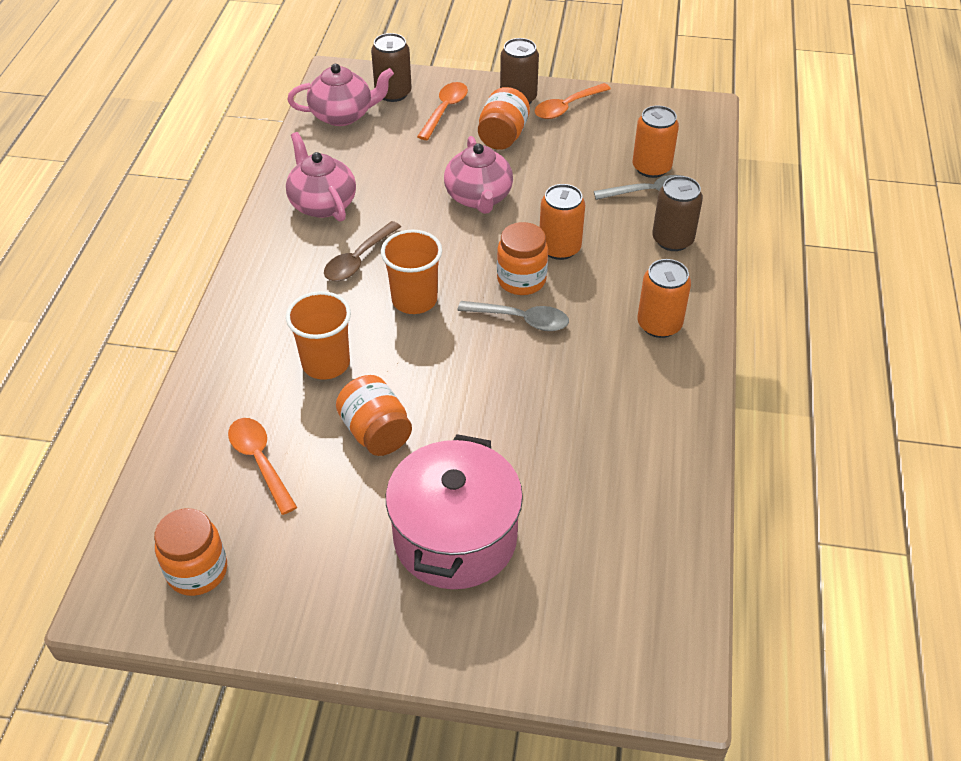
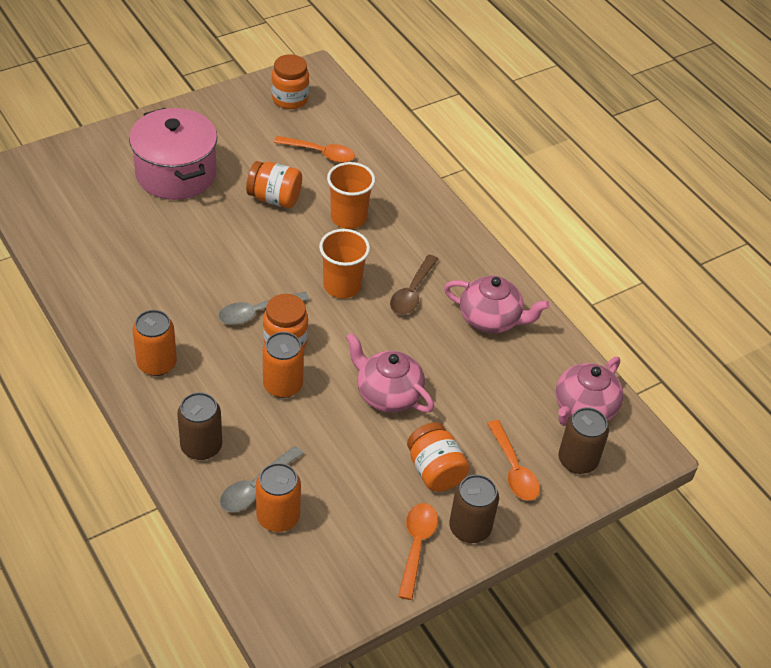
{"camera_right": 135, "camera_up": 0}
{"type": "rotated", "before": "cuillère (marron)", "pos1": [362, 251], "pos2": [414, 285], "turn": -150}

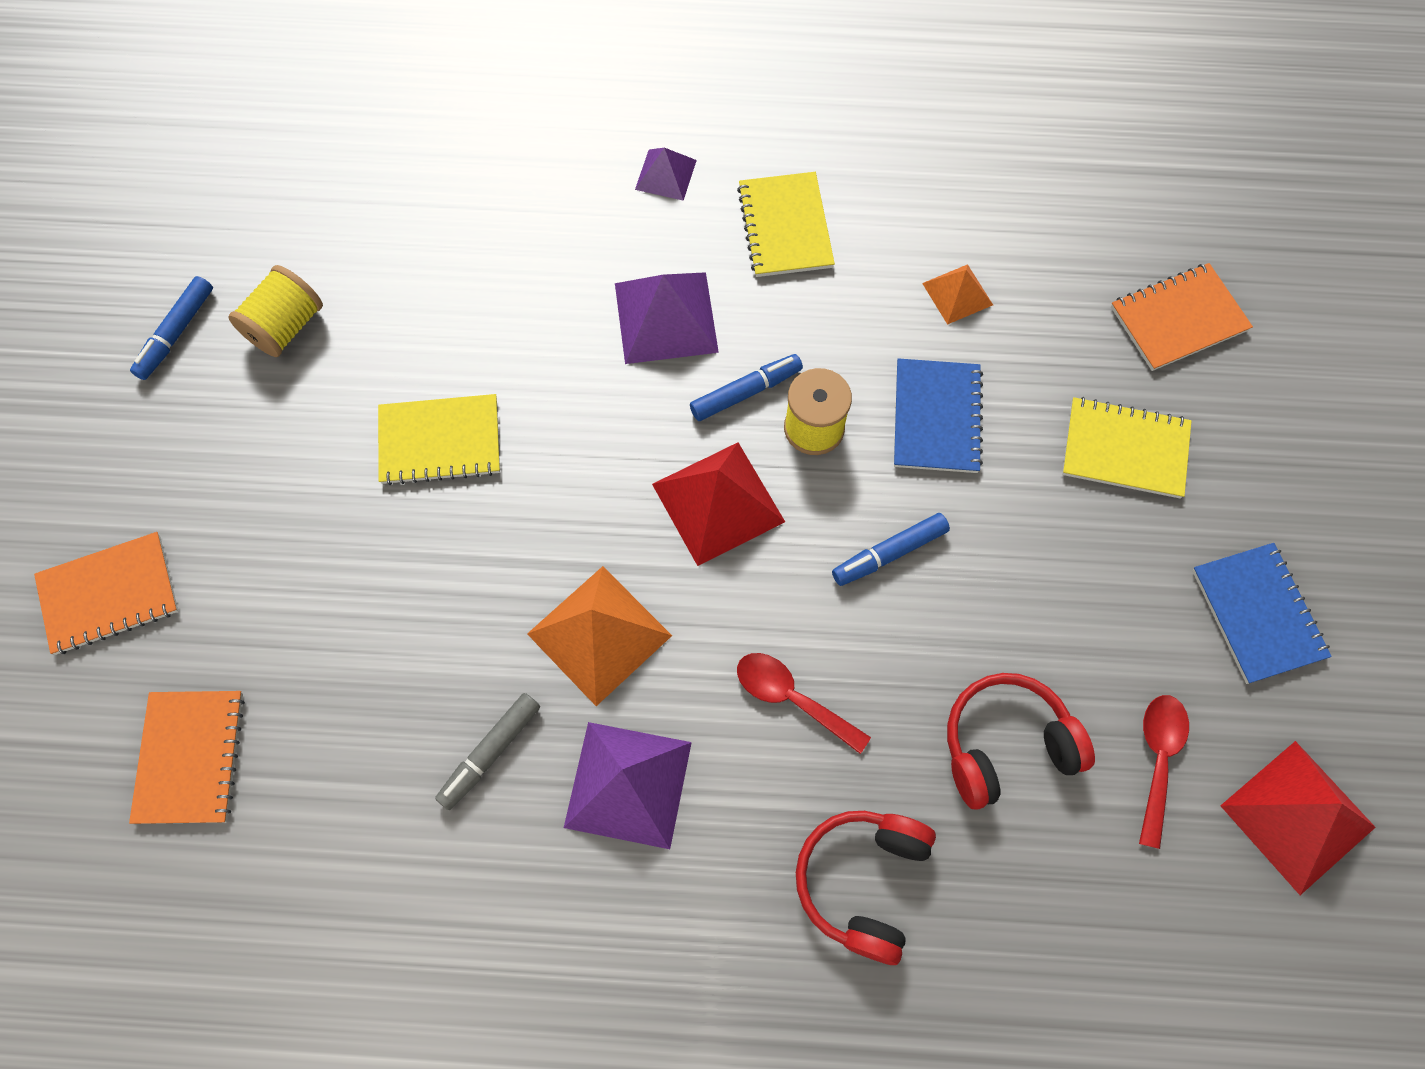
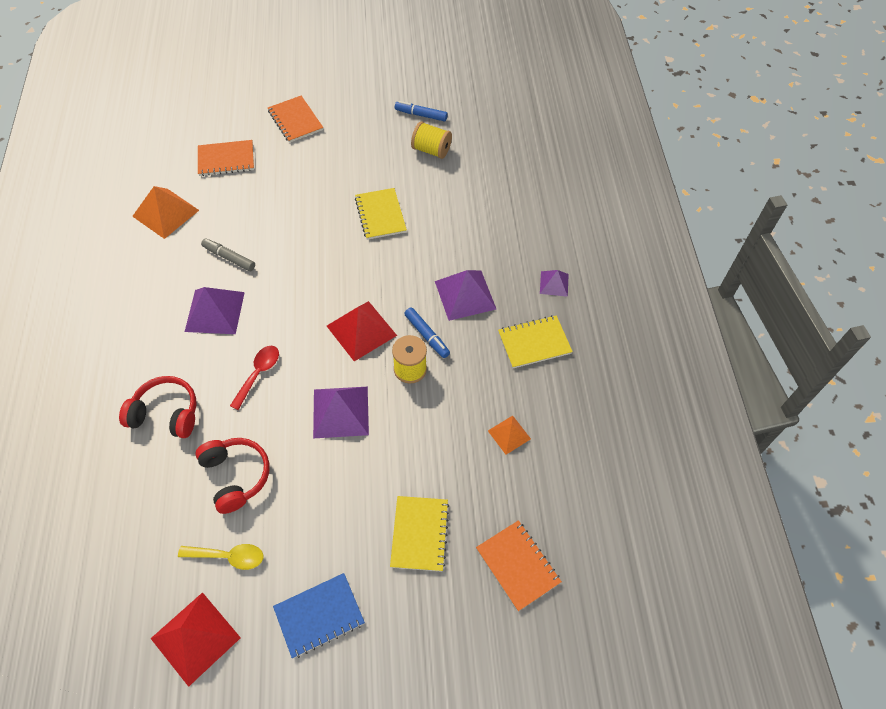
{"camera_right": 80, "camera_up": -10}
{"type": "gone", "before": "carnet (bleu)", "pos1": [938, 415]}
{"type": "swapped", "before": "feutre (bleu)", "after": "pyramide (violet)", "pos1": [891, 549], "pos2": [341, 412]}
{"type": "shifted", "before": "pyramide (orange)", "pos1": [599, 636], "pos2": [165, 212]}
{"type": "repainted", "before": "cuillère (rouge)", "after": "cuillère (jaune)", "pos1": [1164, 772], "pos2": [220, 557]}

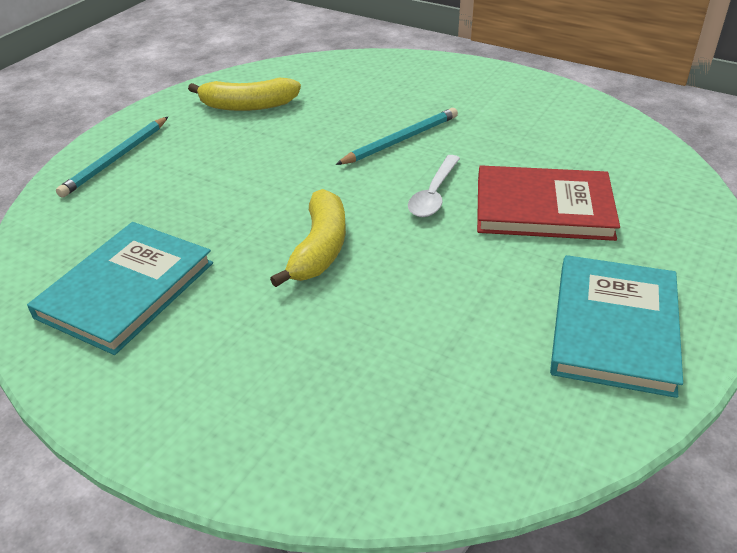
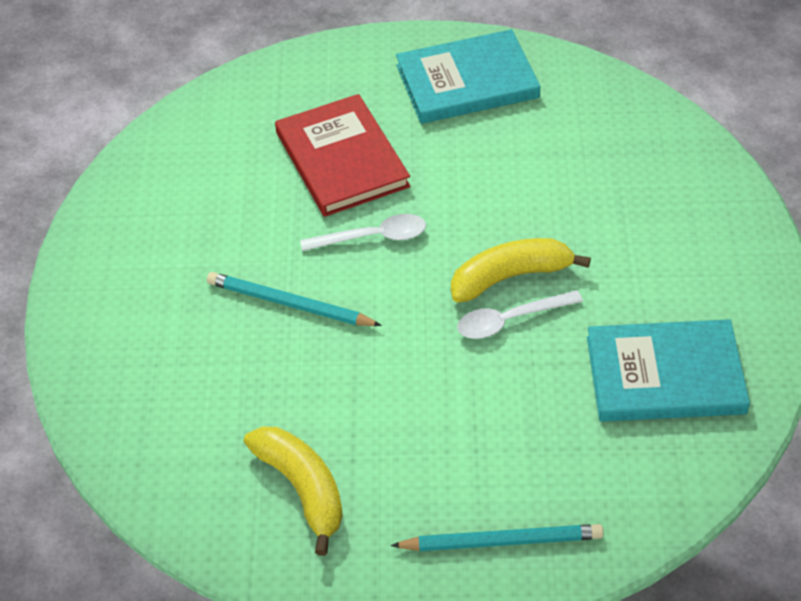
{"camera_right": -120, "camera_up": 10}
{"type": "new", "after": "cuillère (blanc)", "pos2": [520, 314]}

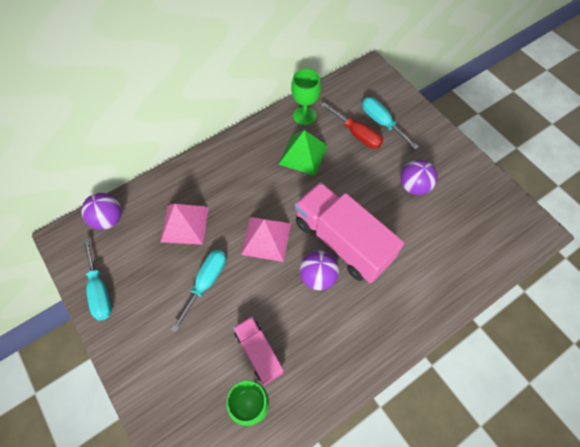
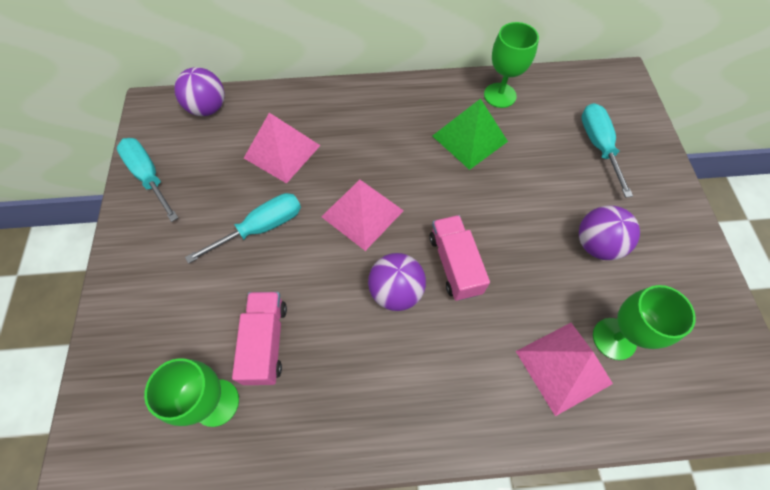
{"camera_right": 30, "camera_up": 0}
{"type": "gone", "before": "tournevis (rouge)", "pos1": [352, 125]}
{"type": "scaled", "before": "camion (rose)", "pos1": [349, 232], "pos2": [459, 258], "scale": 0.54}
{"type": "rotated", "before": "tournevis (turquoise)", "pos1": [97, 279], "pos2": [147, 180], "turn": 135}
{"type": "new", "after": "verre à pied (vert)", "pos2": [644, 322]}
{"type": "new", "after": "pyramide (rose)", "pos2": [564, 369]}

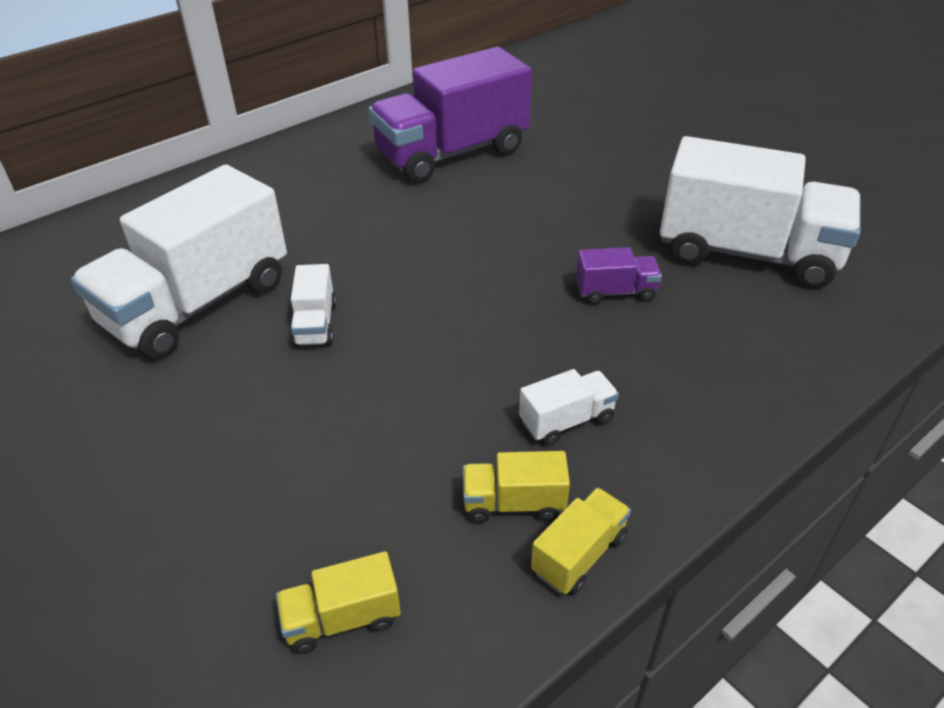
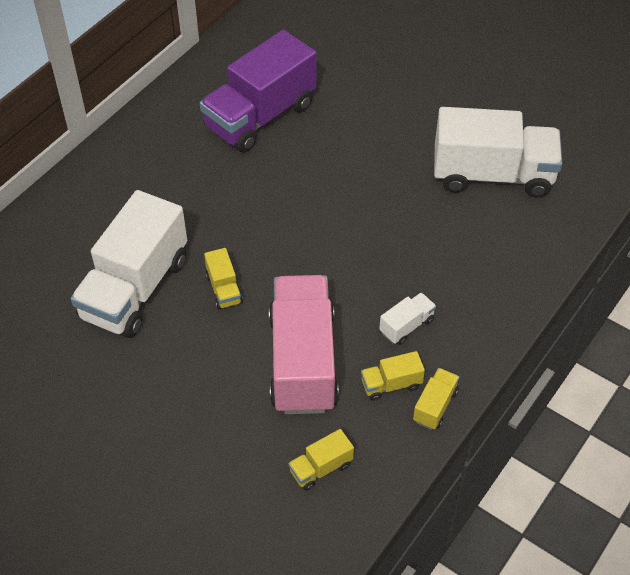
{"camera_right": -15, "camera_up": 10}
{"type": "gone", "before": "camion (violet)", "pos1": [619, 275]}
{"type": "repainted", "before": "camion (blanc)", "after": "camion (jaune)", "pos1": [313, 305], "pos2": [223, 278]}
{"type": "new", "after": "camion (rose)", "pos2": [304, 344]}

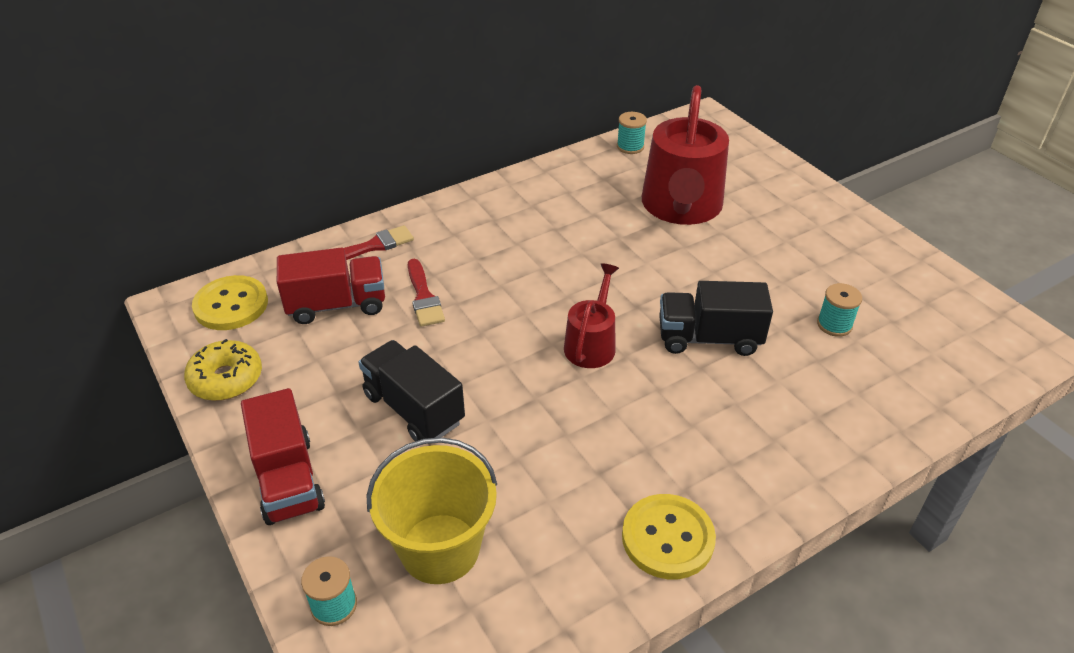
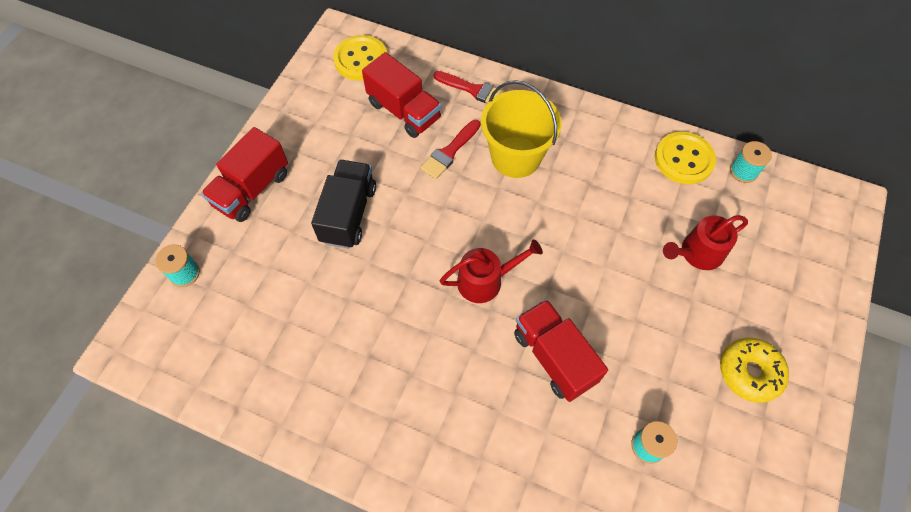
{"camera_right": 55, "camera_up": 20}
{"type": "scaled", "before": "arrosoir (rouge)", "pos1": [685, 155], "pos2": [705, 242], "scale": 0.53}
{"type": "repainted", "before": "camion (noir)", "after": "camion (rouge)", "pos1": [716, 318], "pos2": [561, 350]}
{"type": "shifted", "before": "beignet (jaune)", "pos1": [223, 370], "pos2": [754, 370]}
{"type": "shifted", "before": "seau (jaune)", "pos1": [432, 510], "pos2": [521, 129]}
{"type": "shifted", "before": "bouton (jaune)", "pos1": [669, 536], "pos2": [685, 158]}

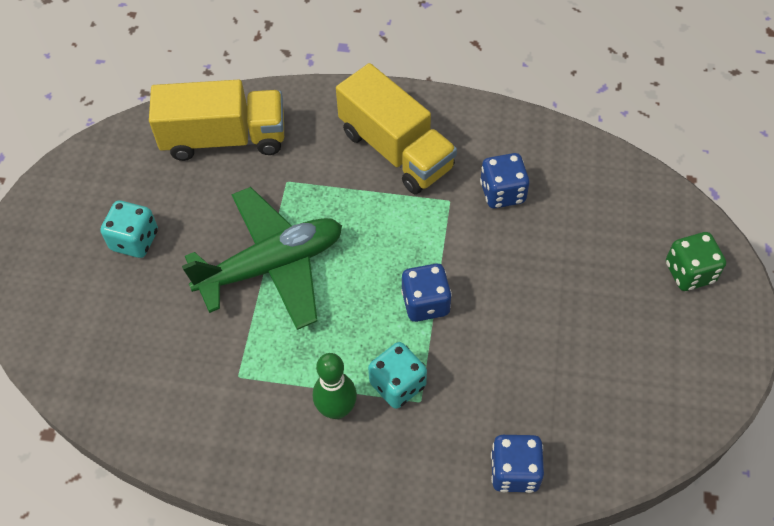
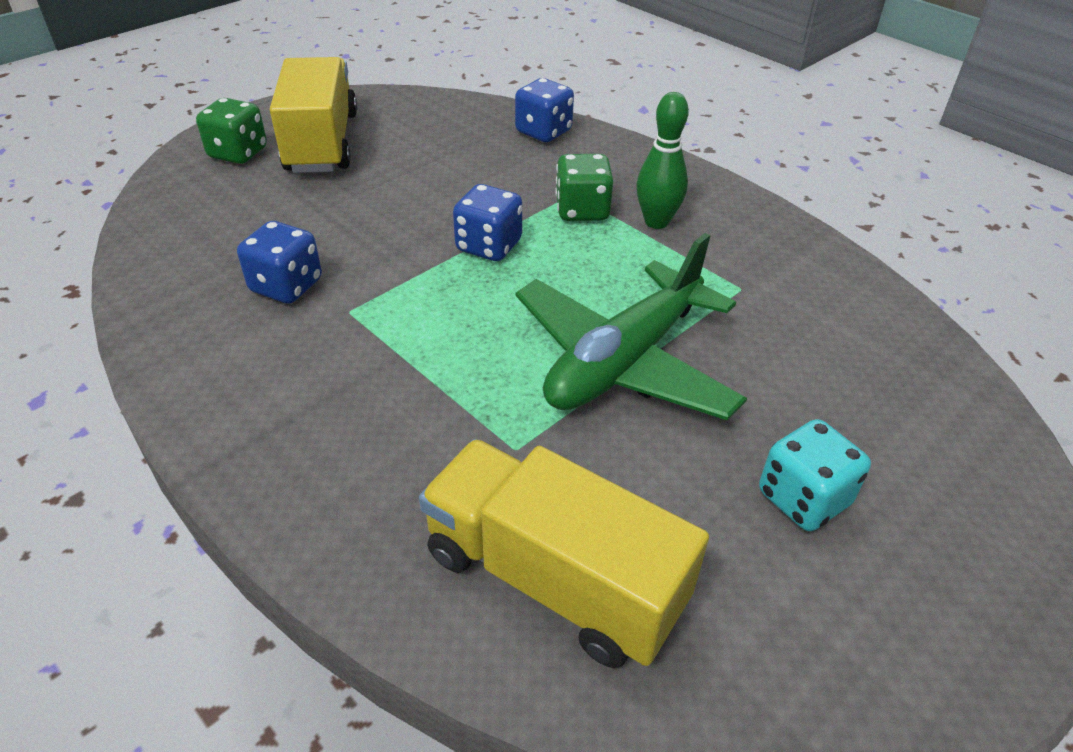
{"camera_right": -145, "camera_up": -15}
{"type": "shifted", "before": "camion (jaune)", "pos1": [396, 128], "pos2": [313, 115]}
{"type": "rotated", "before": "avion (vert)", "pos1": [262, 258], "pos2": [631, 326], "turn": -60}
{"type": "repainted", "before": "dé (turquoise)", "after": "dé (vert)", "pos1": [397, 375], "pos2": [584, 187]}

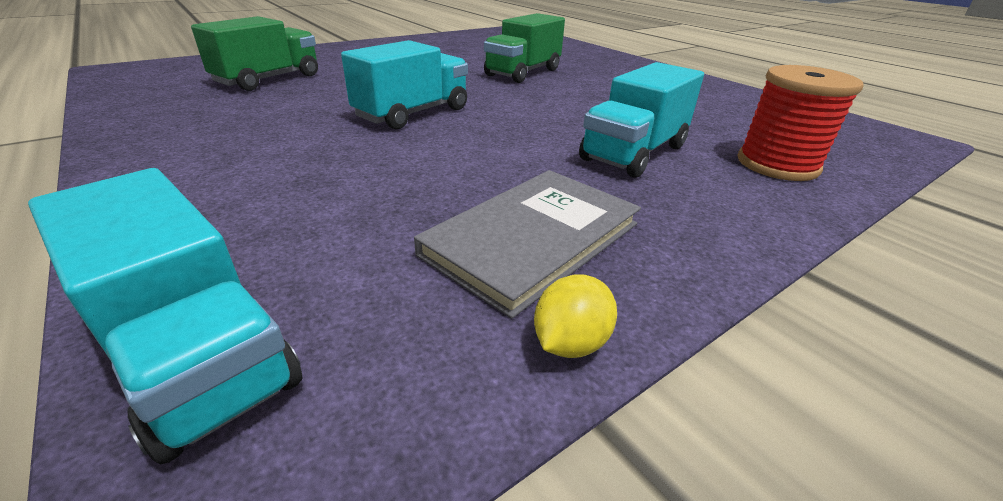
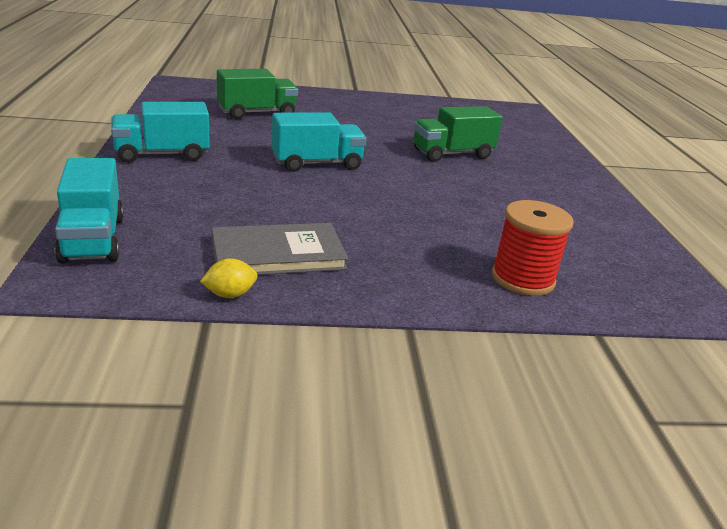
{"camera_right": 30, "camera_up": -5}
{"type": "shifted", "before": "camion (turquoise)", "pos1": [641, 120], "pos2": [160, 132]}

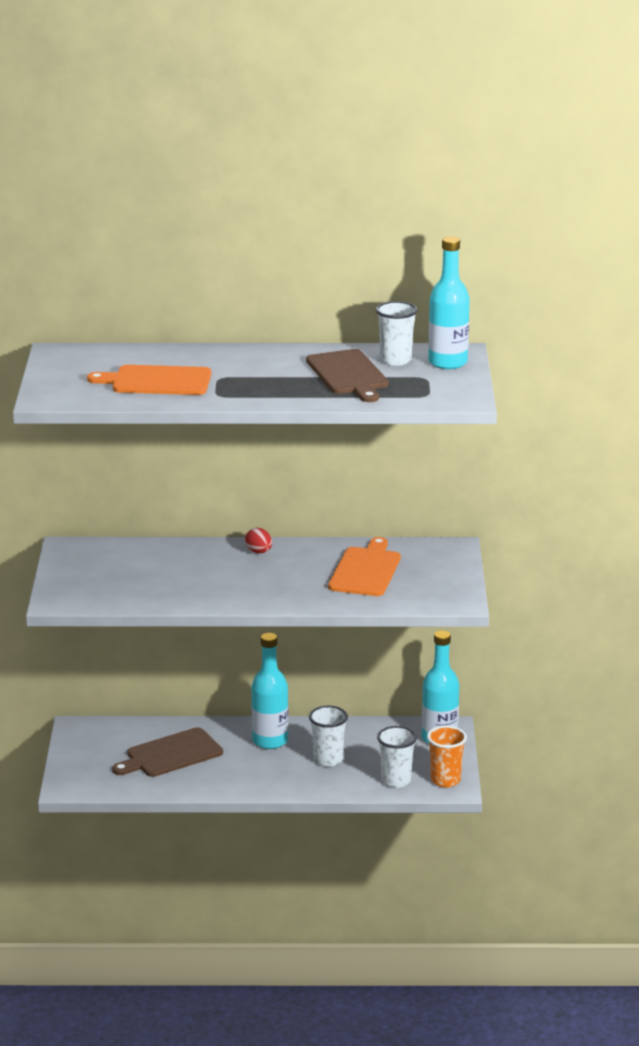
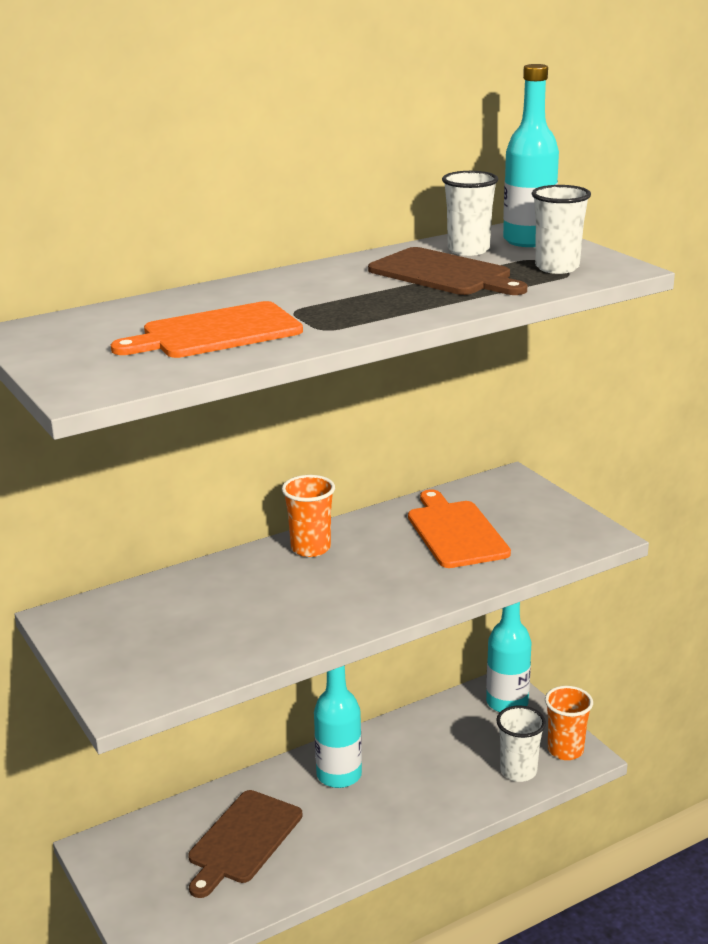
{"camera_right": -30, "camera_up": 0}
{"type": "swapped", "before": "œuf (rouge)", "after": "gobelet (orange)", "pos1": [258, 540], "pos2": [308, 516]}
{"type": "shifted", "before": "gobelet (blanc)", "pos1": [328, 736], "pos2": [561, 229]}

